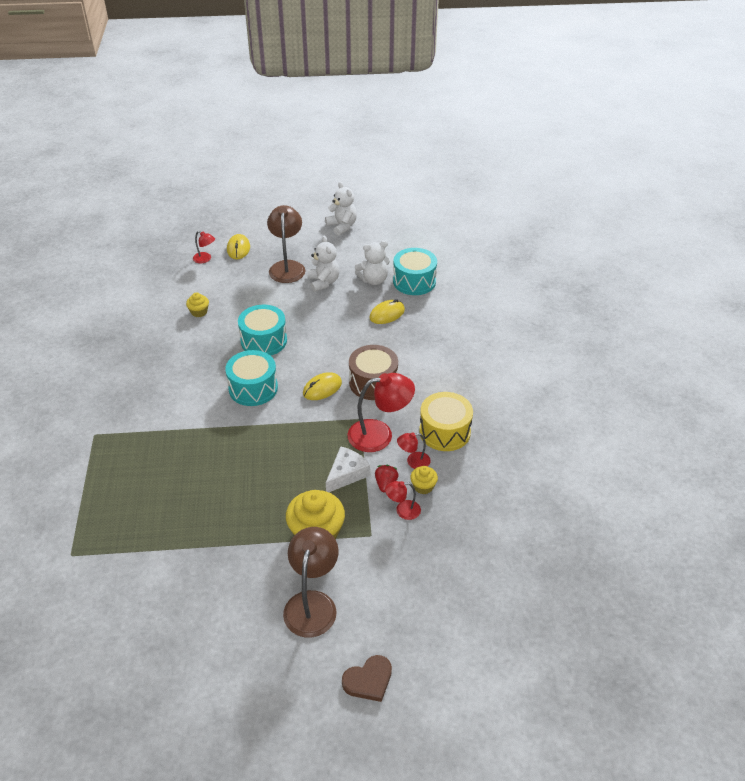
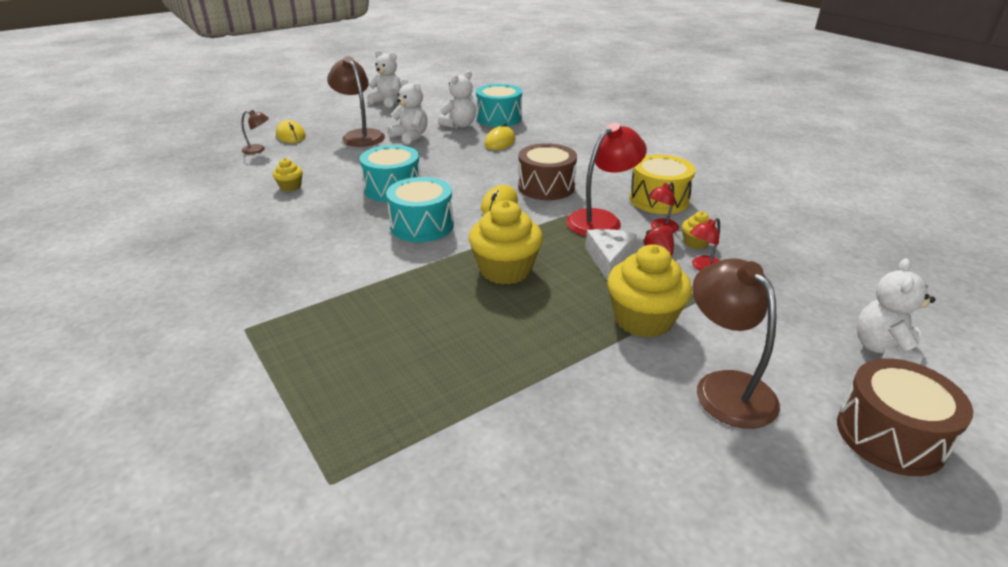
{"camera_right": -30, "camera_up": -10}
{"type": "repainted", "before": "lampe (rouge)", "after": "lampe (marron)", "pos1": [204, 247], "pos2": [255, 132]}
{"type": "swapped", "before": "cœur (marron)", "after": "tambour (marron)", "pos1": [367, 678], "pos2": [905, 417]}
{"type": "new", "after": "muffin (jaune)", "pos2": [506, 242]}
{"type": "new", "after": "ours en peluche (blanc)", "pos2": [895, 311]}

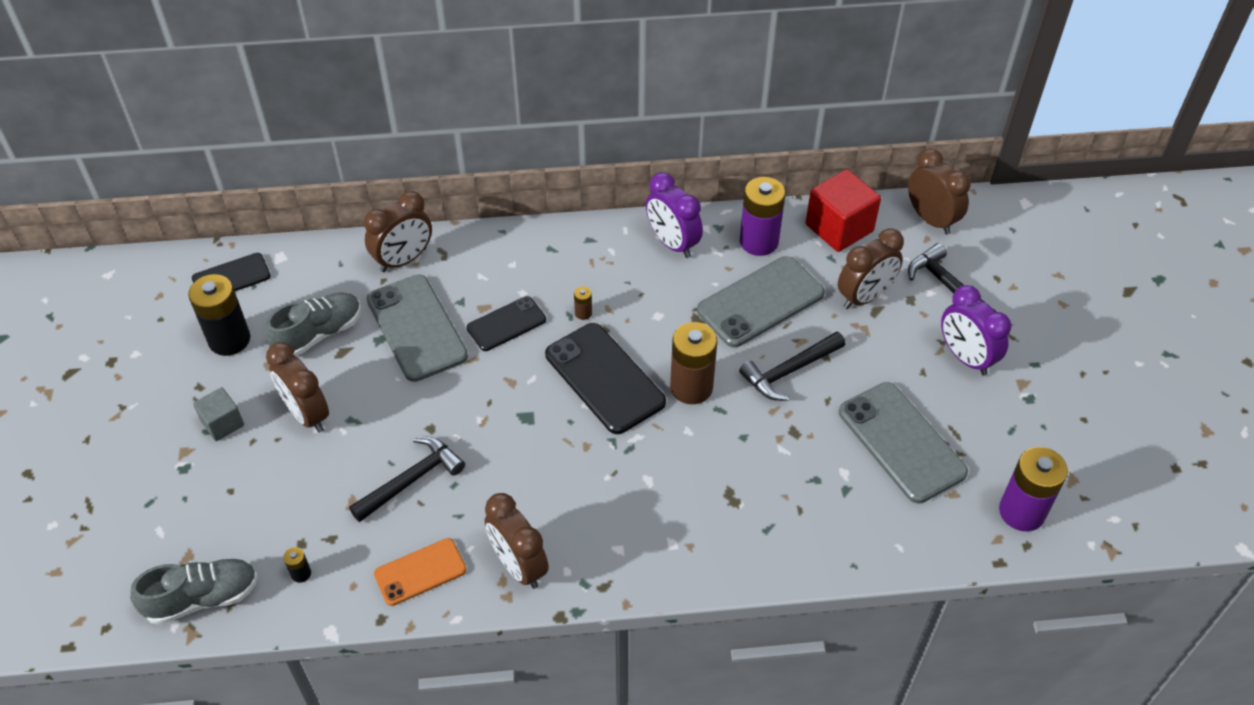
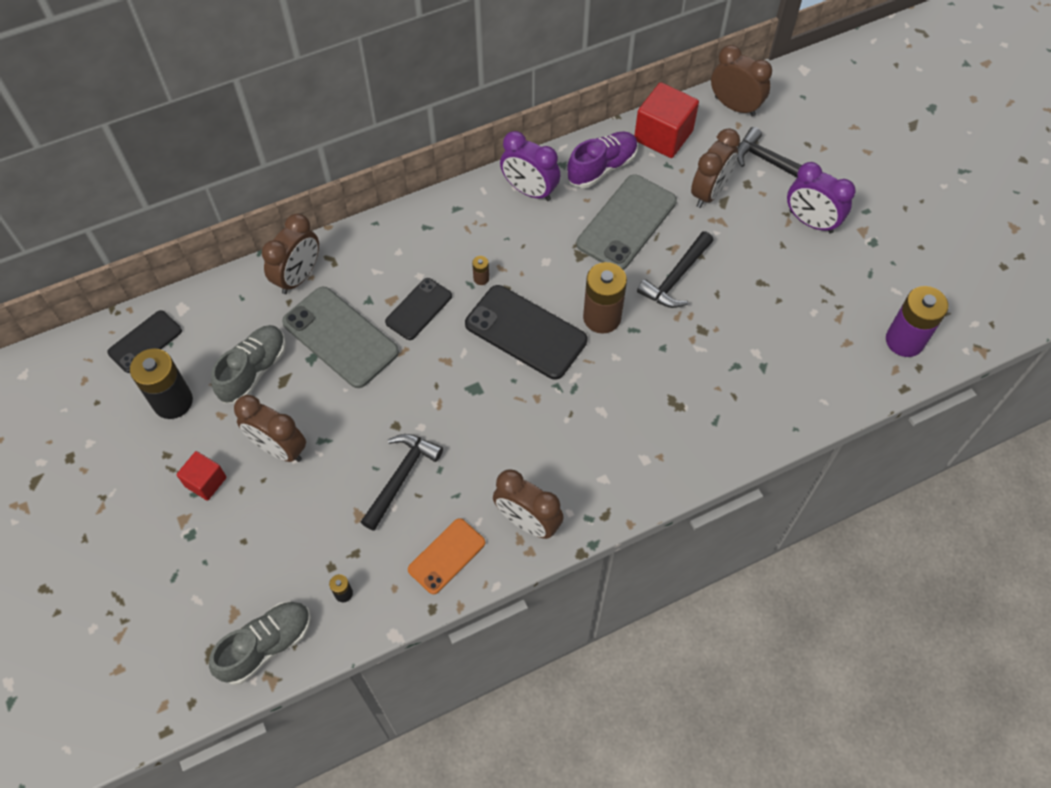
{"camera_right": -20, "camera_up": 10}
{"type": "swapped", "before": "pile (violet)", "after": "chaussure (violet)", "pos1": [763, 216], "pos2": [602, 160]}
{"type": "gone", "before": "téléphone (gris)", "pos1": [903, 442]}
{"type": "repainted", "before": "cube (gris)", "after": "cube (rouge)", "pos1": [218, 414], "pos2": [201, 476]}

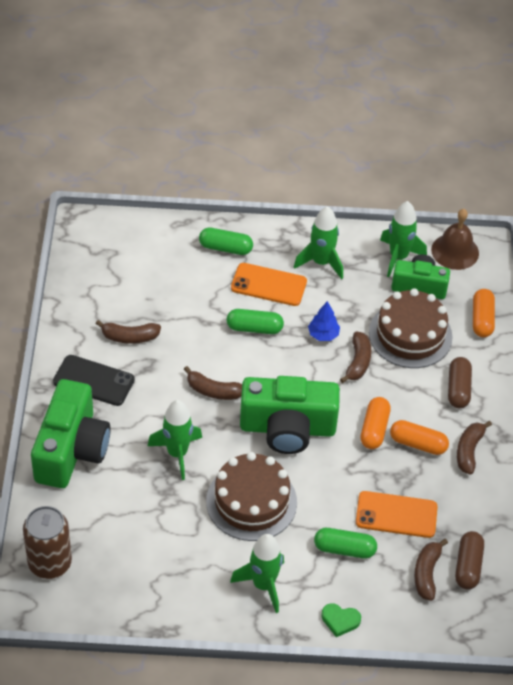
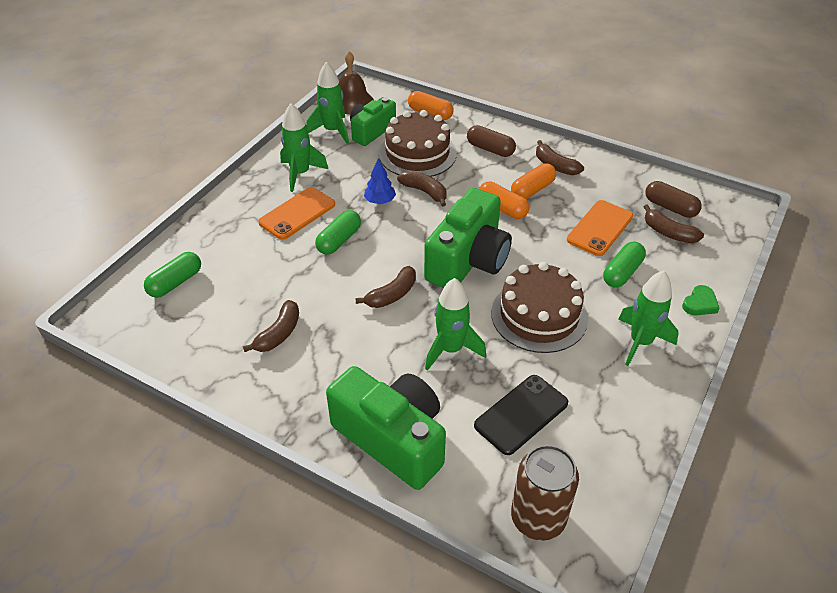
{"camera_right": -60, "camera_up": -5}
{"type": "shifted", "before": "gélule (vert)", "pos1": [226, 241], "pos2": [172, 275]}
{"type": "shifted", "before": "téléphone (noir)", "pos1": [94, 380], "pos2": [521, 415]}

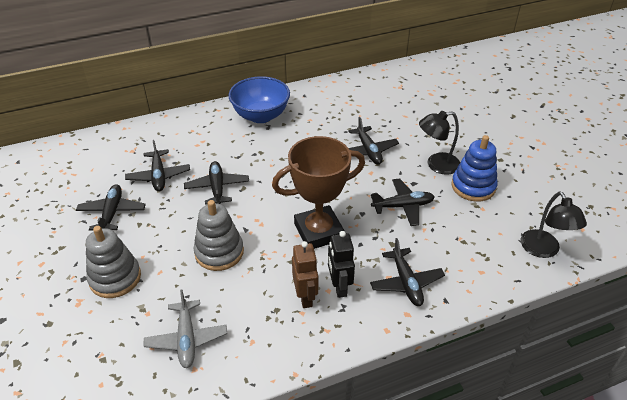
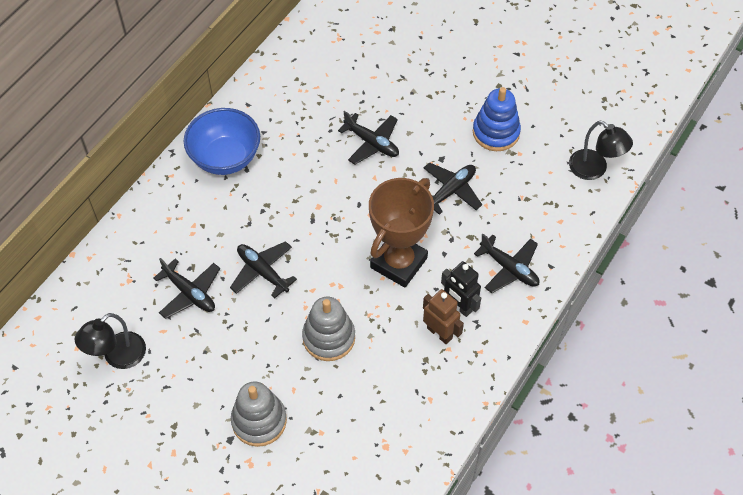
{"camera_right": -35, "camera_up": 15}
{"type": "shifted", "before": "lampe (noir)", "pos1": [439, 143], "pos2": [110, 341]}
{"type": "gone", "before": "avion (noir)", "pos1": [111, 207]}
{"type": "gone", "before": "avion (gris)", "pos1": [185, 329]}

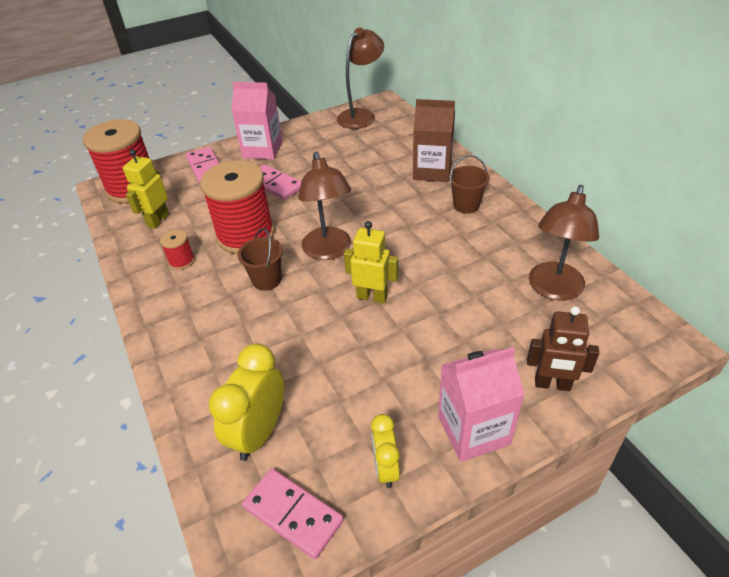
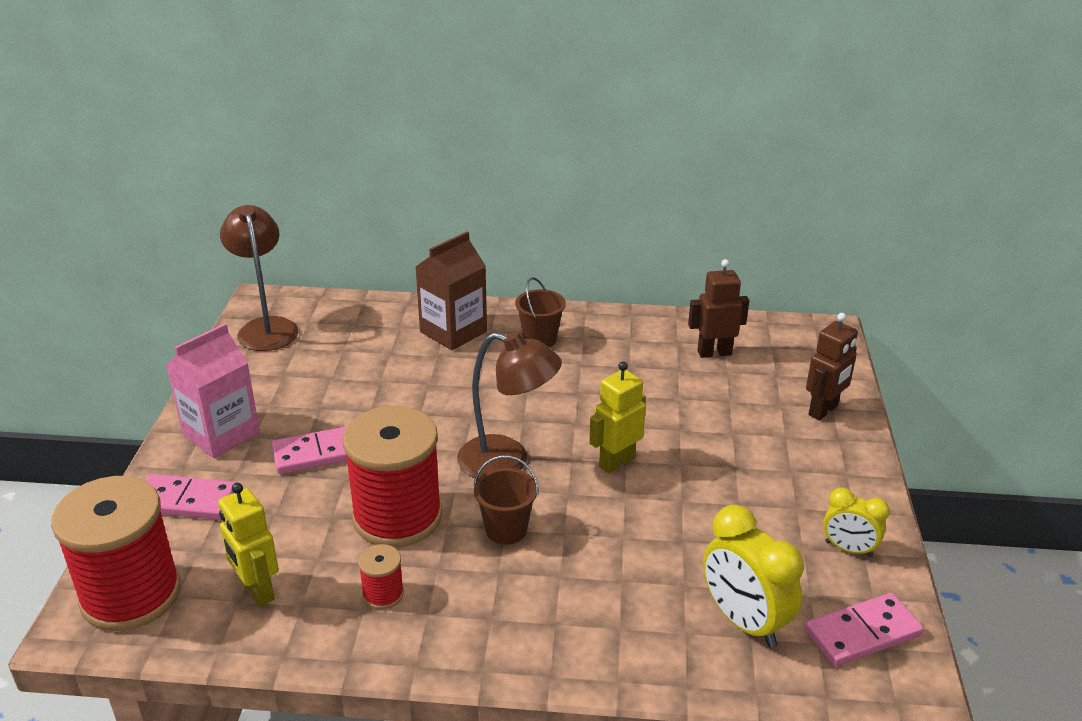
{"camera_right": -60, "camera_up": -10}
{"type": "swapped", "before": "lampe (marron)", "after": "robot (marron)", "pos1": [564, 242], "pos2": [718, 308]}
{"type": "gone", "before": "brique de lait (rose)", "pos1": [481, 404]}

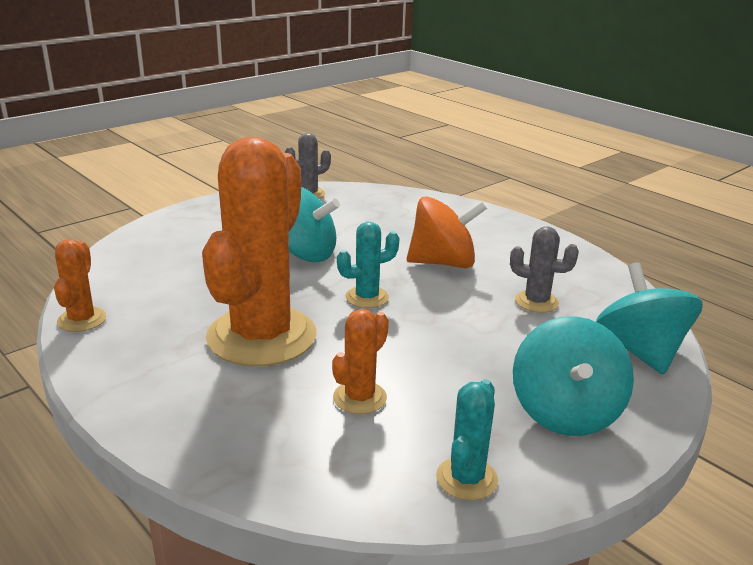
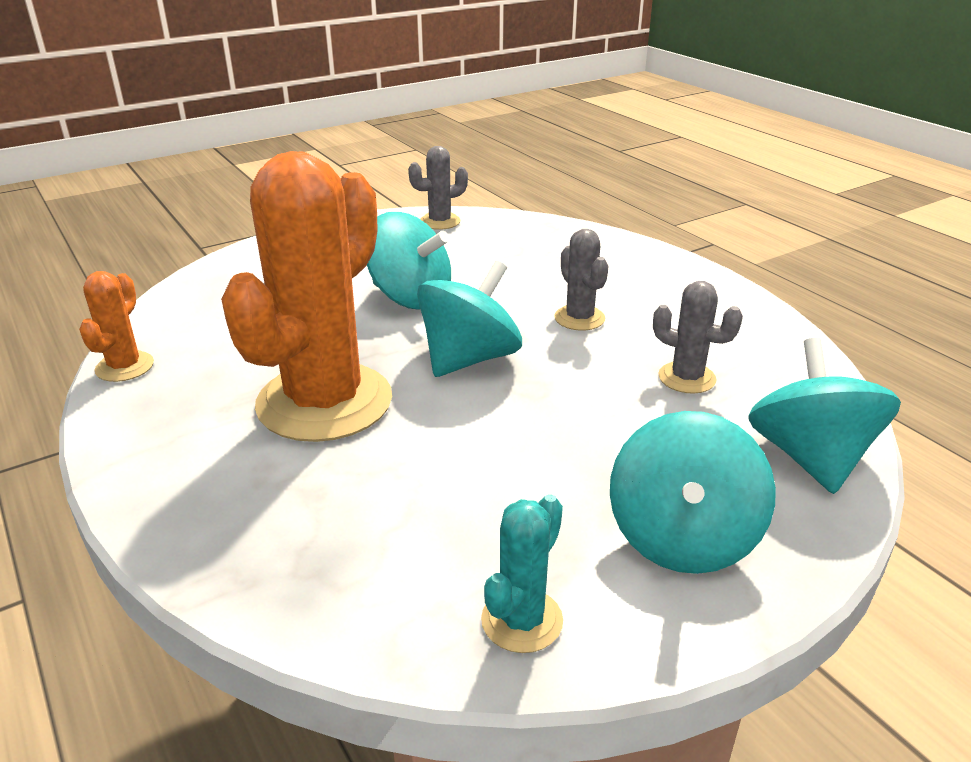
{"camera_right": 10, "camera_up": 5}
{"type": "swapped", "before": "toupie (orange)", "after": "cactus (gris)", "pos1": [447, 232], "pos2": [581, 280]}
{"type": "swapped", "before": "cactus (turquoise)", "after": "toupie (turquoise)", "pos1": [368, 265], "pos2": [469, 319]}
{"type": "gone", "before": "cactus (orange)", "pos1": [360, 361]}

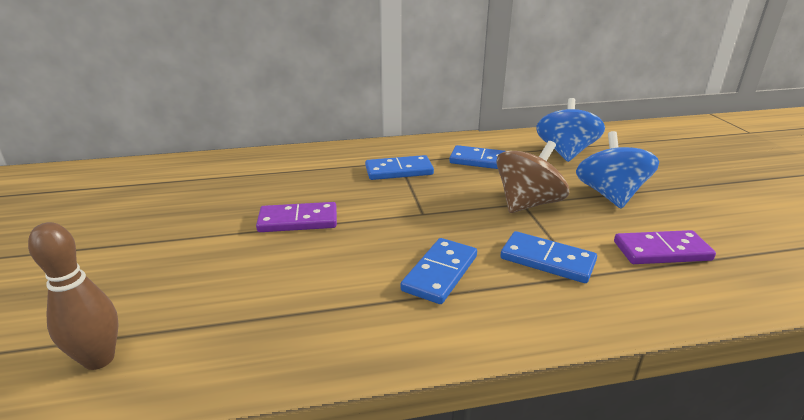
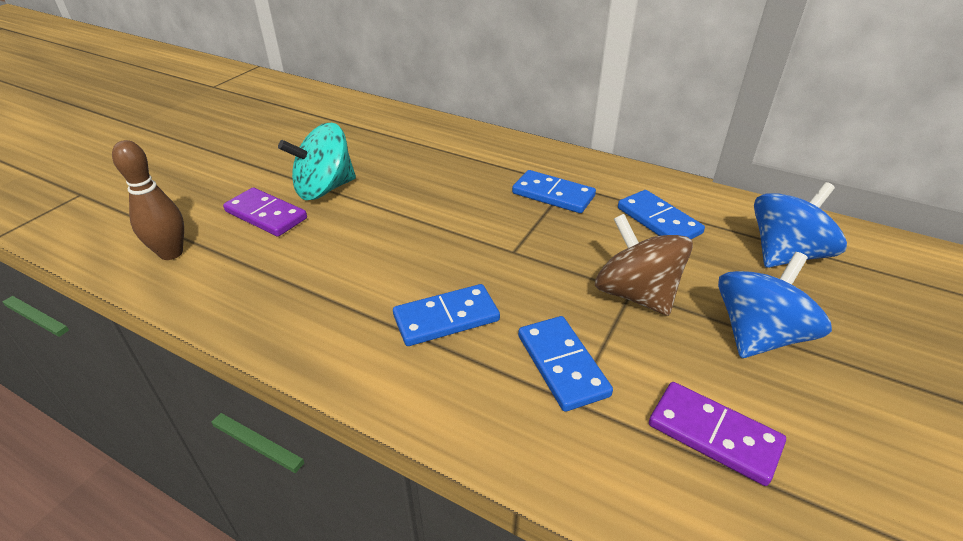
{"camera_right": 40, "camera_up": 10}
{"type": "rotated", "before": "toupie (marron)", "pos1": [533, 177], "pos2": [644, 265], "turn": -120}
{"type": "shifted", "before": "domino (violet)", "pos1": [296, 217], "pos2": [265, 212]}
{"type": "new", "after": "toupie (turquoise)", "pos2": [317, 161]}

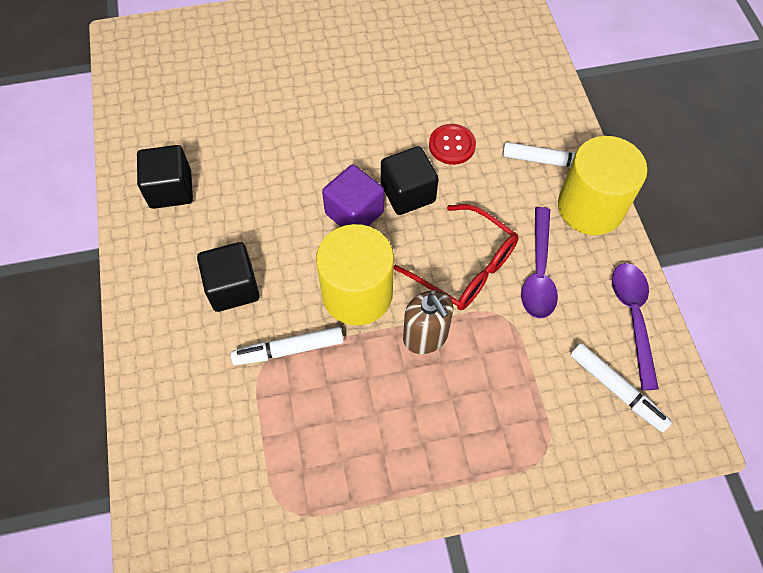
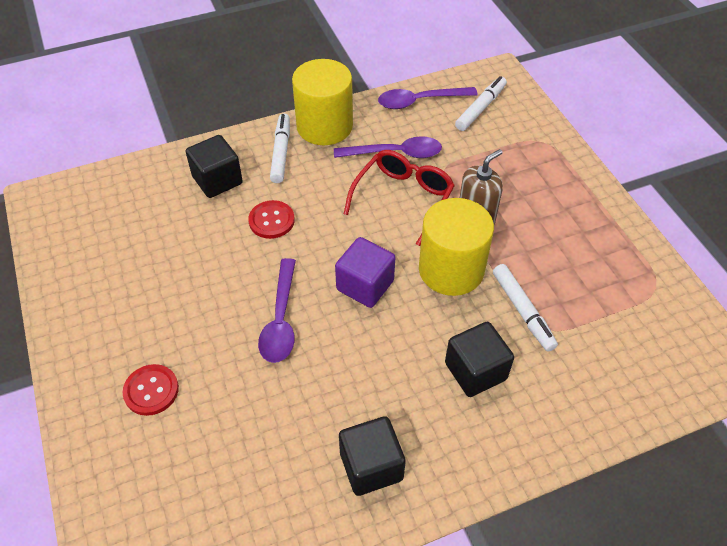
{"camera_right": -100, "camera_up": -10}
{"type": "shifted", "before": "cube (noir)", "pos1": [410, 180], "pos2": [214, 166]}
{"type": "new", "after": "cuillère (violet)", "pos2": [277, 310]}
{"type": "new", "after": "bouton (rouge)", "pos2": [151, 390]}

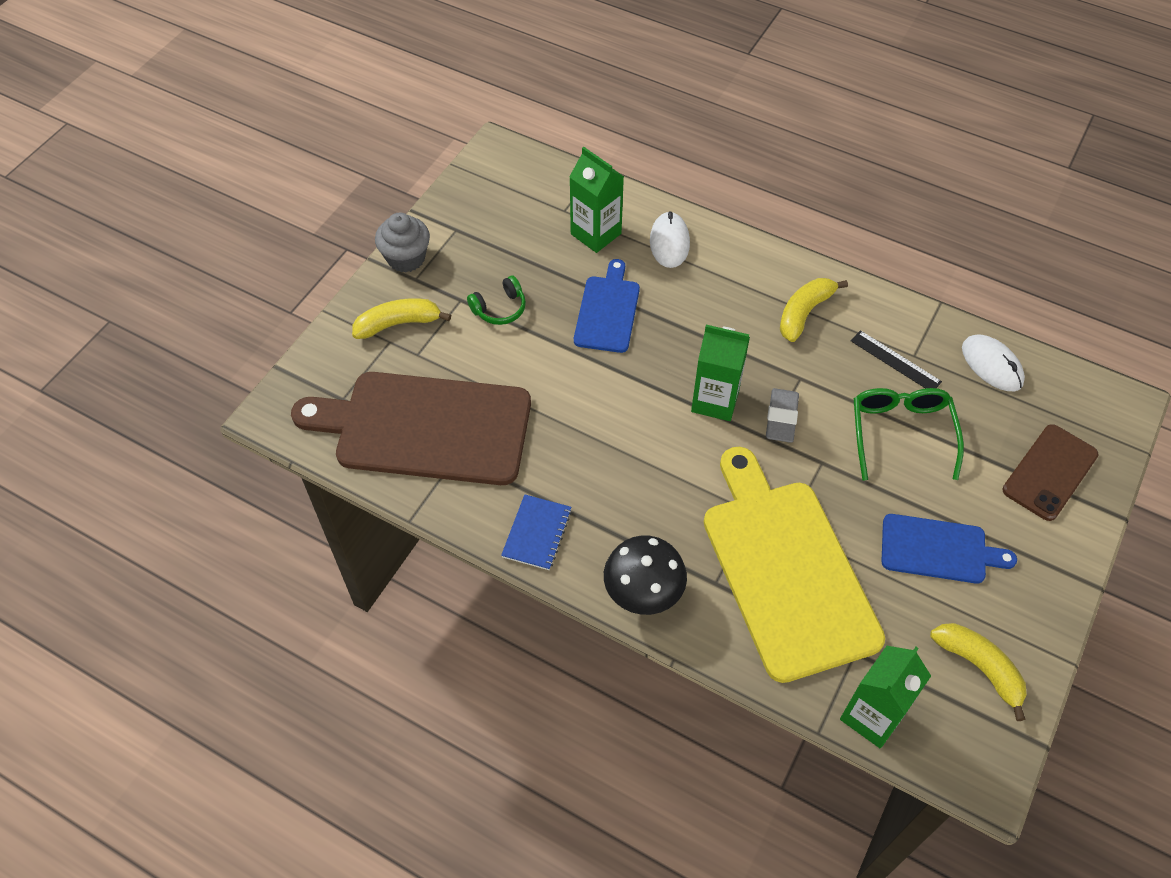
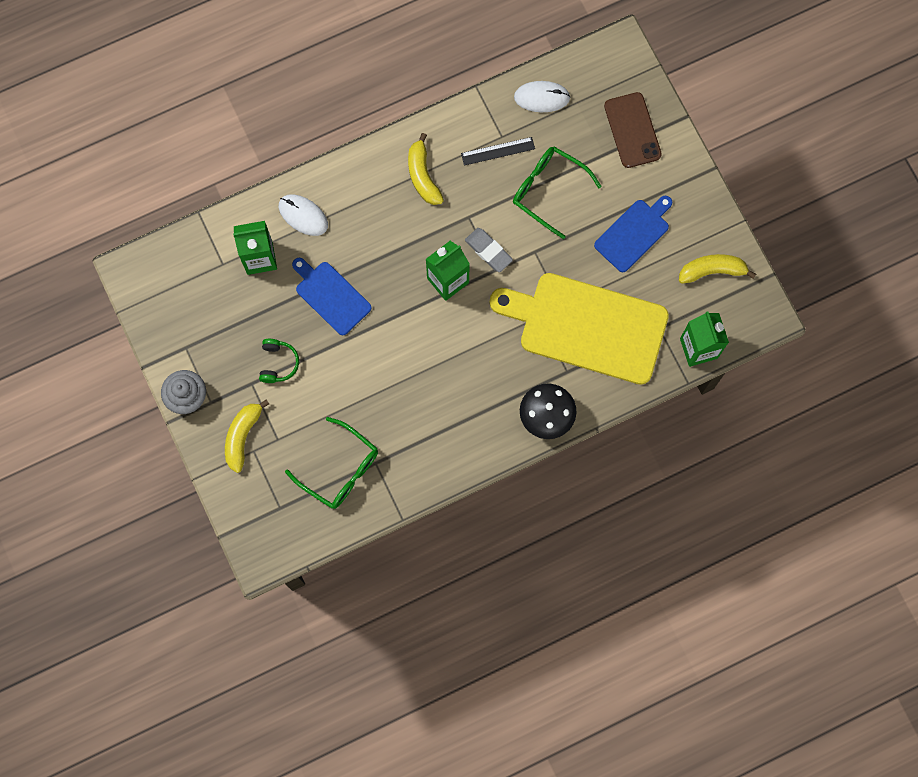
{"camera_right": -55, "camera_up": 20}
{"type": "swapped", "before": "planche à découper (marron)", "after": "lunettes (vert)", "pos1": [411, 428], "pos2": [331, 463]}
{"type": "gone", "before": "carnet (bleu)", "pos1": [536, 532]}

